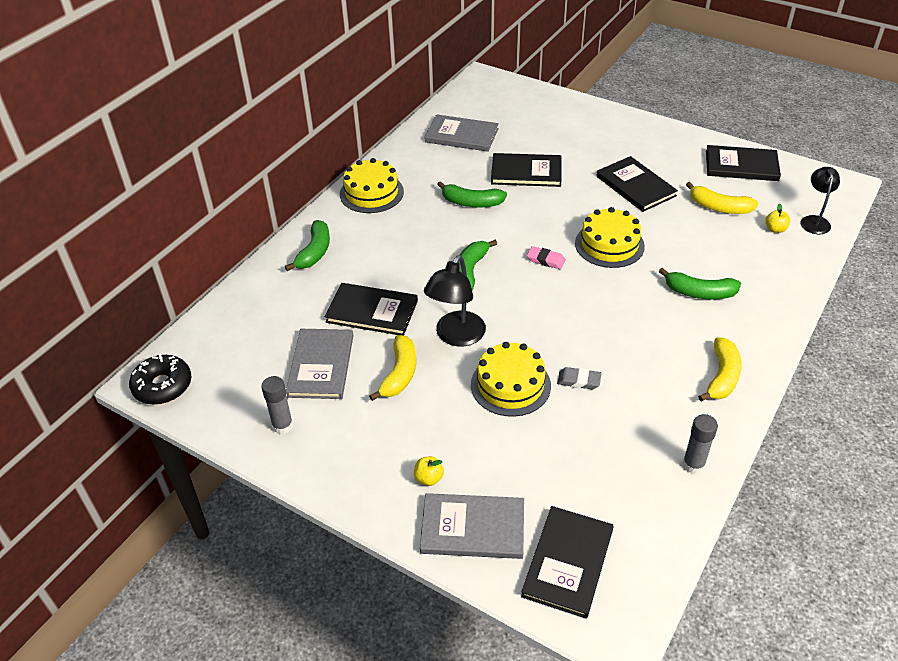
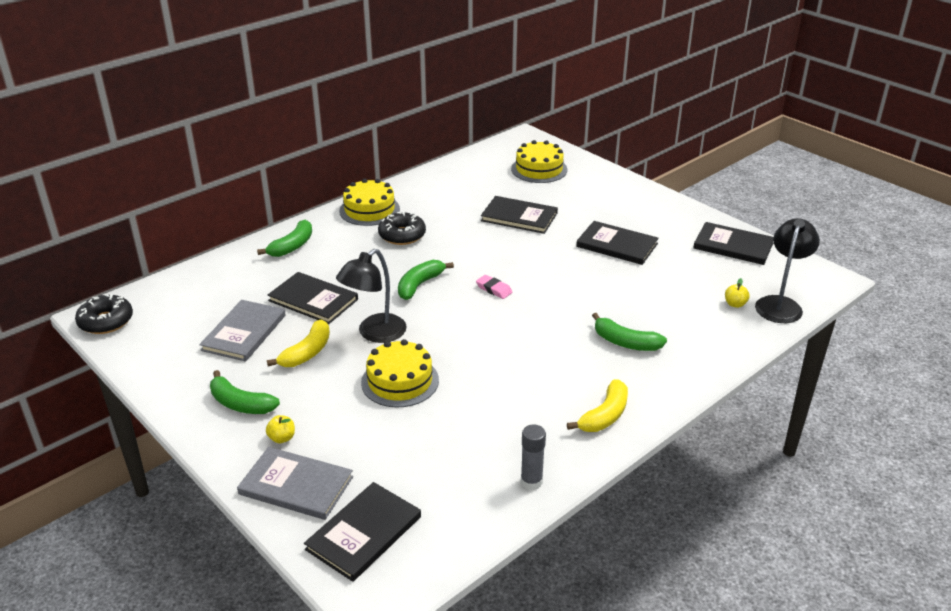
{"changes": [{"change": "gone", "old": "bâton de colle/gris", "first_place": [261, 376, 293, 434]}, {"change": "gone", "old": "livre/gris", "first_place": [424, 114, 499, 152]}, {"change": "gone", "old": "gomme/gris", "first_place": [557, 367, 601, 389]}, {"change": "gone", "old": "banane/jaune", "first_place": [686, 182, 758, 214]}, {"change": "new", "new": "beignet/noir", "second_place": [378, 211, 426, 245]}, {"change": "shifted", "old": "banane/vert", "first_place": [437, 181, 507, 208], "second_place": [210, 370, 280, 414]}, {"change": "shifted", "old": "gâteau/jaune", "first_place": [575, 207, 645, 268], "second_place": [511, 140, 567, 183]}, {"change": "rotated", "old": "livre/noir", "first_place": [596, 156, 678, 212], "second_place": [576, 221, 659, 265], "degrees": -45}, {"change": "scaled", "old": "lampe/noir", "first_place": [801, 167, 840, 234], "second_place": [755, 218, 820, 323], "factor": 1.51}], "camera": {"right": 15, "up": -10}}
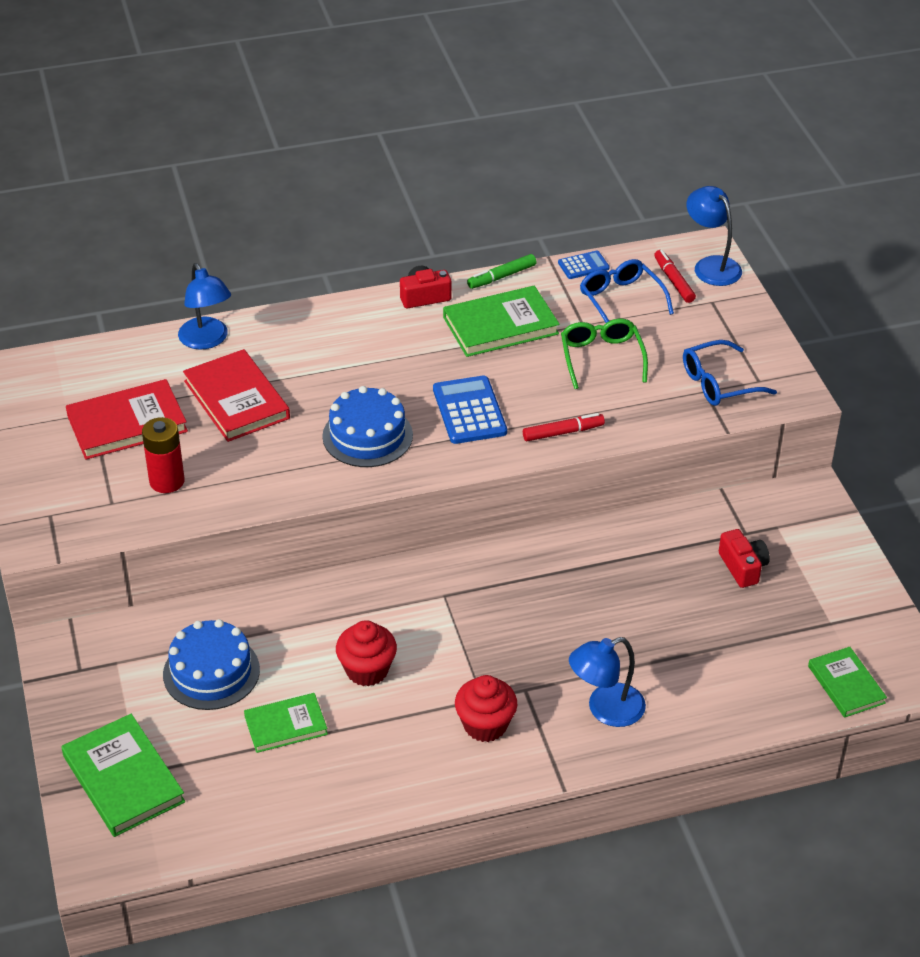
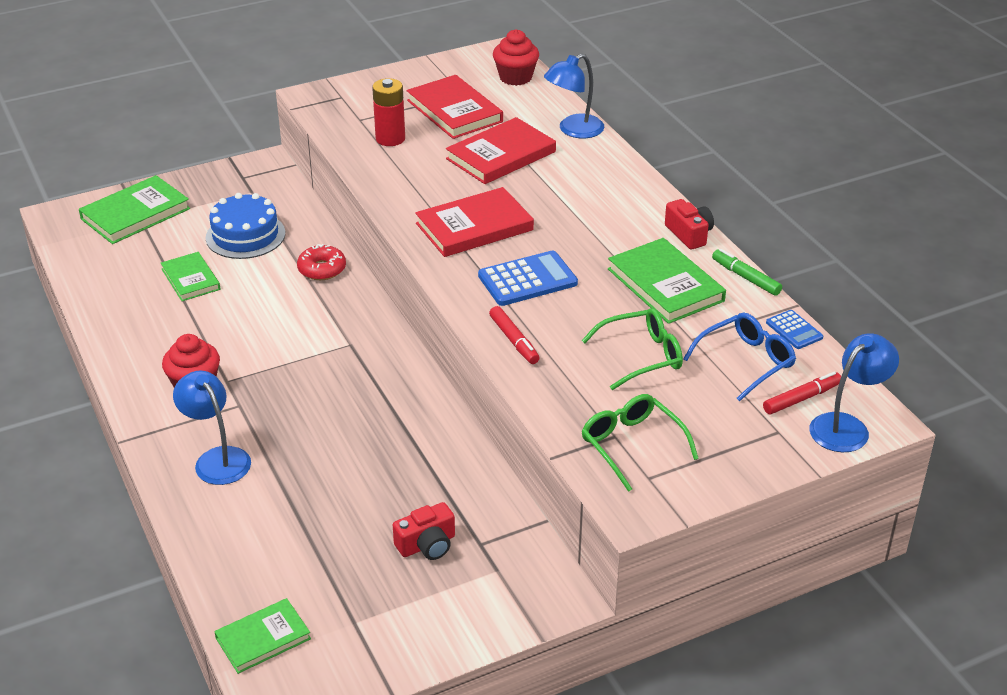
{"changes": [{"change": "new", "new": "beignet/rouge", "second_place": [297, 244, 346, 280]}, {"change": "shifted", "old": "muffin/rouge", "first_place": [336, 620, 397, 686], "second_place": [493, 29, 539, 86]}, {"change": "swapped", "old": "gâteau/bleu", "new": "livre/rouge", "first_place": [322, 386, 413, 467], "second_place": [415, 187, 534, 257]}, {"change": "repainted", "old": "lunettes/bleu", "new": "lunettes/vert", "first_place": [683, 340, 777, 406], "second_place": [581, 394, 699, 492]}], "camera": {"right": 80, "up": -5}}
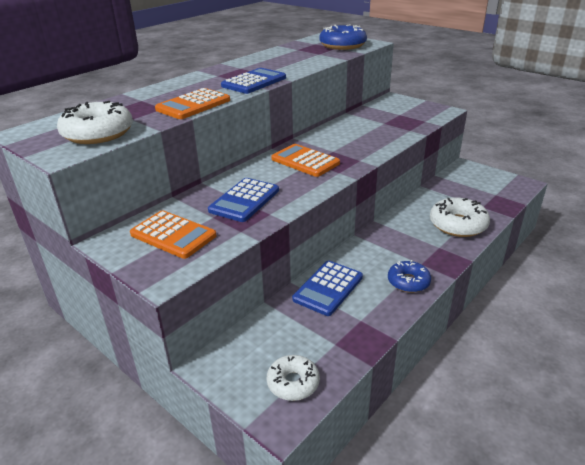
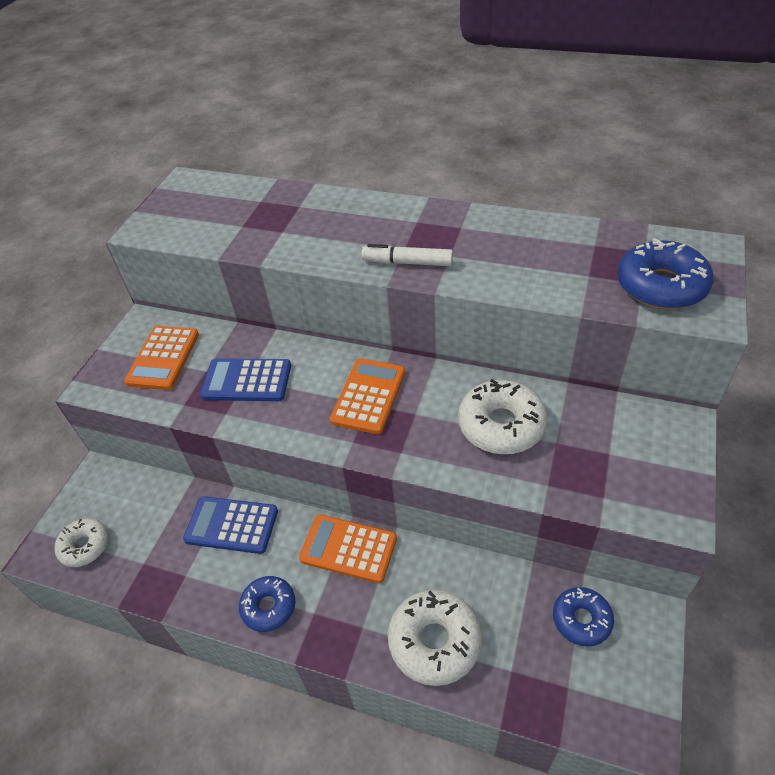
{"changes": [{"change": "new", "new": "beignet/bleu", "second_place": [553, 587, 614, 647]}, {"change": "shifted", "old": "beignet/blanc", "first_place": [57, 101, 133, 144], "second_place": [458, 379, 547, 454]}, {"change": "shifted", "old": "calculatrice/orange", "first_place": [155, 88, 230, 119], "second_place": [299, 515, 397, 583]}, {"change": "swapped", "old": "calculatrice/bleu", "new": "feutre/blanc", "first_place": [221, 68, 286, 94], "second_place": [361, 244, 453, 266]}], "camera": {"right": 70, "up": 15}}
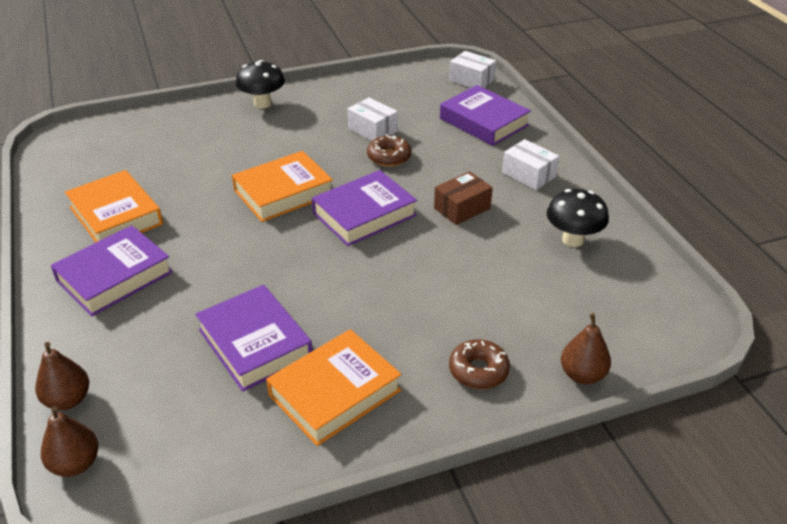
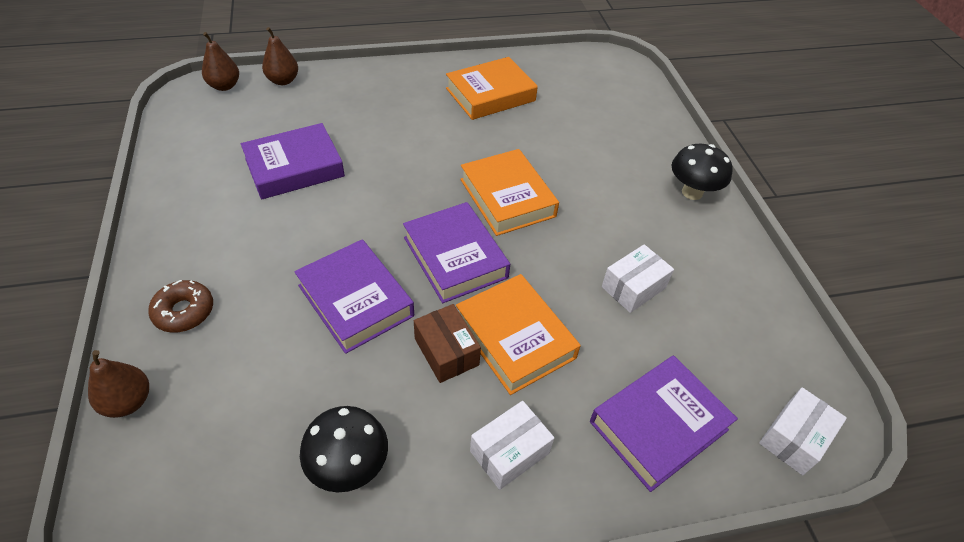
{"changes": [{"change": "gone", "old": "beignet/marron", "first_place": [367, 134, 412, 167]}, {"change": "shifted", "old": "livre/violet", "first_place": [51, 225, 173, 316], "second_place": [294, 239, 414, 354]}, {"change": "shifted", "old": "livre/orange", "first_place": [266, 329, 401, 446], "second_place": [456, 274, 581, 395]}], "camera": {"right": 95, "up": 10}}
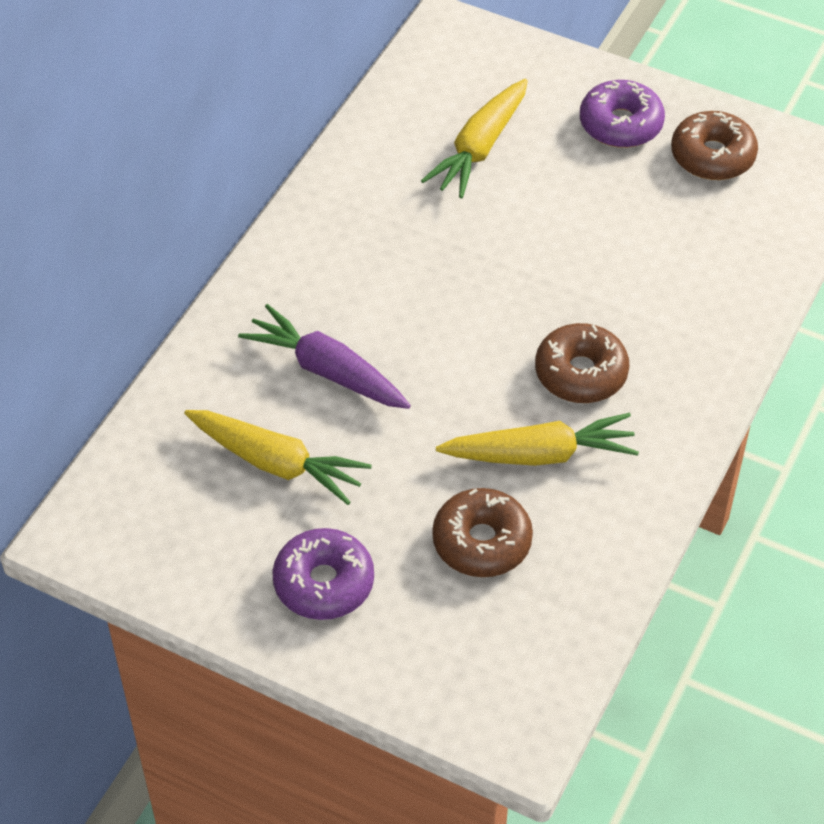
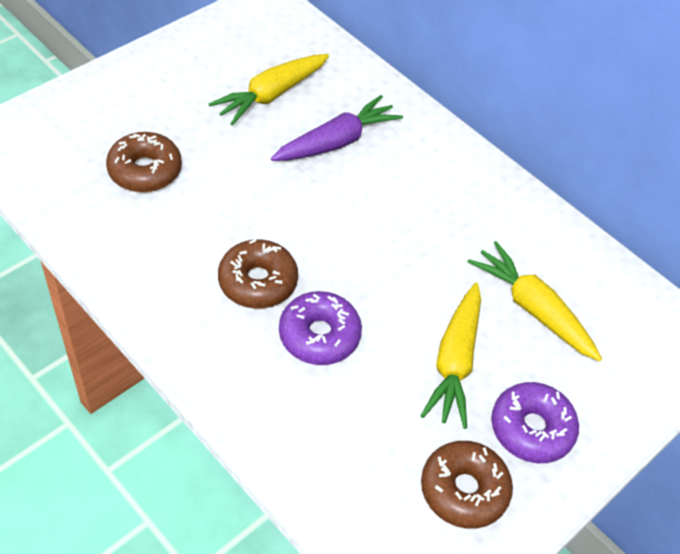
{"changes": [{"change": "shifted", "old": "beignet/violet", "first_place": [272, 528, 374, 620], "second_place": [279, 291, 362, 365]}, {"change": "shifted", "old": "carotte/jaune", "first_place": [436, 413, 639, 466], "second_place": [421, 283, 481, 429]}], "camera": {"right": 105, "up": 0}}
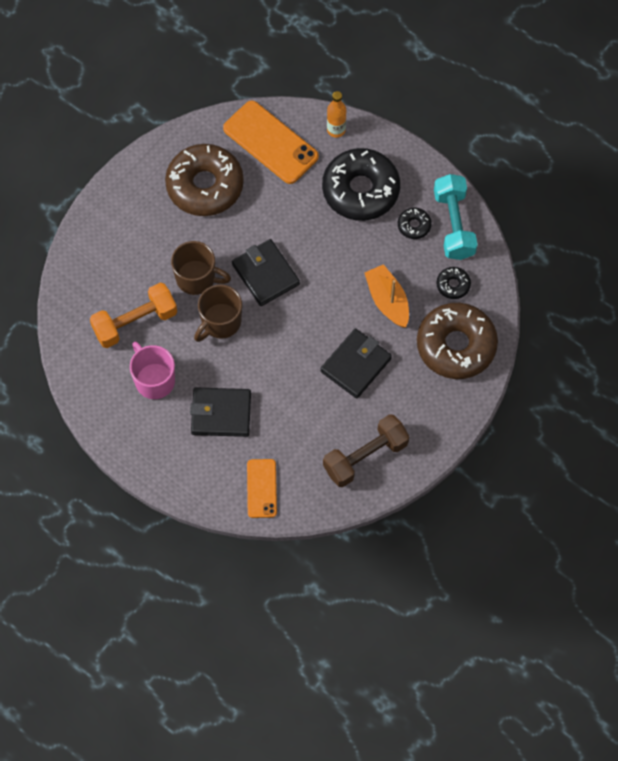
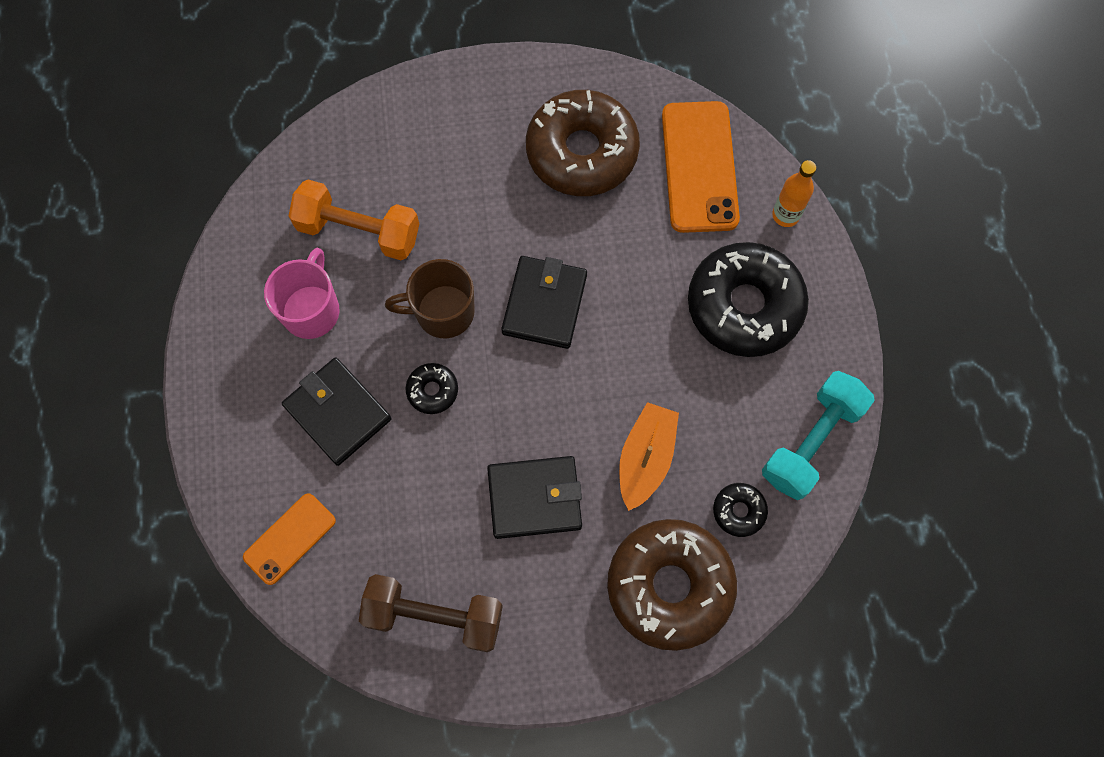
{"changes": [{"change": "gone", "old": "tasse/marron", "first_place": [171, 241, 231, 295]}, {"change": "shifted", "old": "beignet/noir", "first_place": [398, 208, 432, 239], "second_place": [405, 363, 458, 414]}], "camera": {"right": 45, "up": 5}}
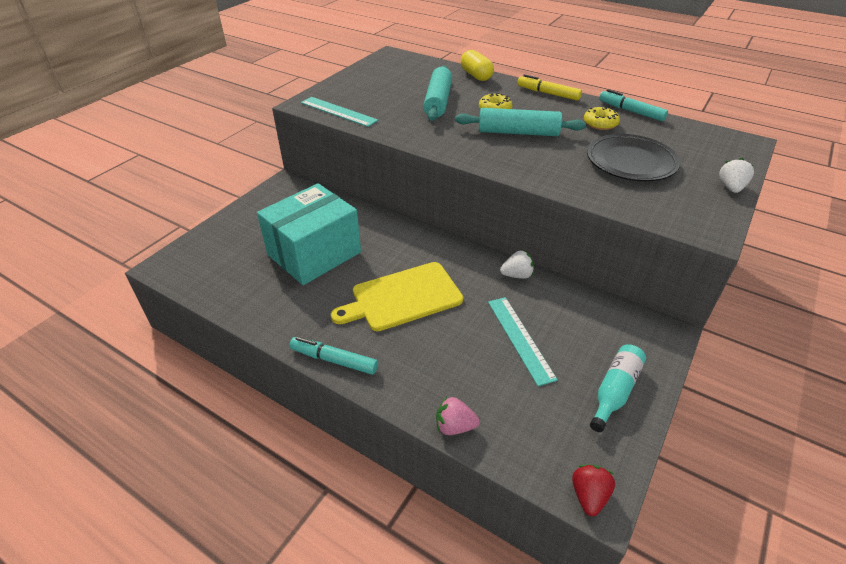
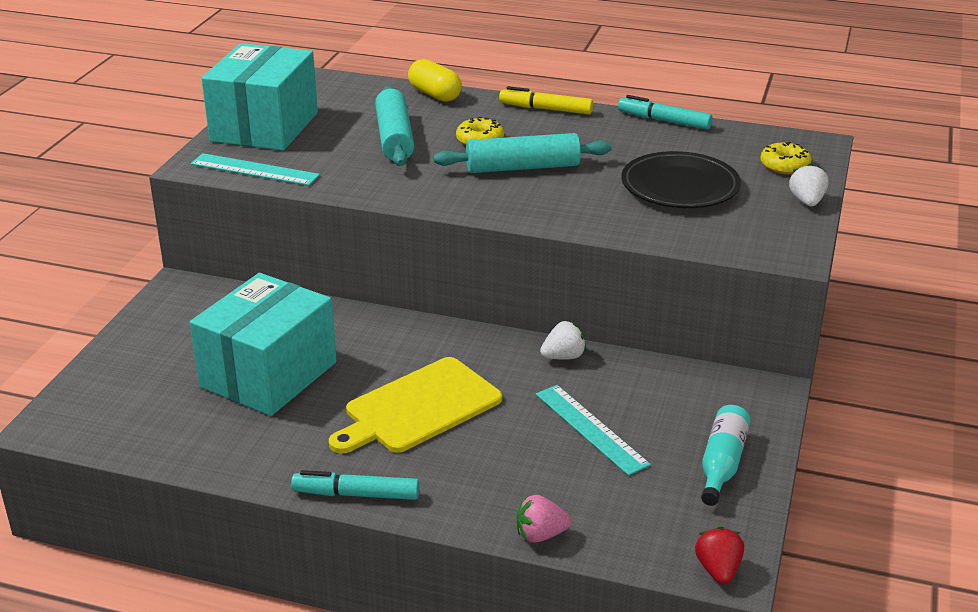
{"changes": [{"change": "new", "new": "boîte/turquoise", "second_place": [201, 43, 318, 150]}, {"change": "shifted", "old": "beignet/jaune", "first_place": [584, 107, 620, 130], "second_place": [760, 142, 812, 175]}], "camera": {"right": -15, "up": -10}}
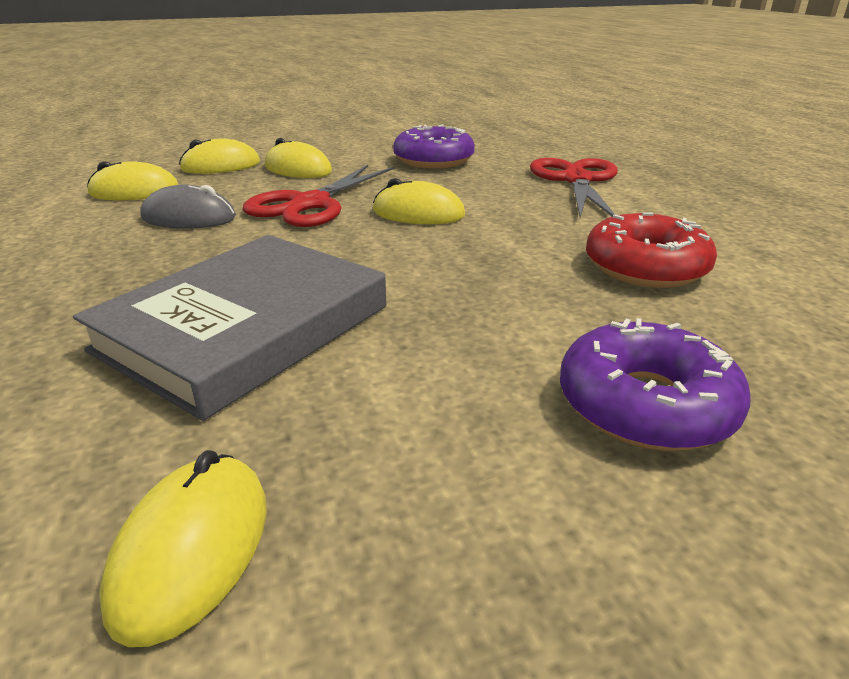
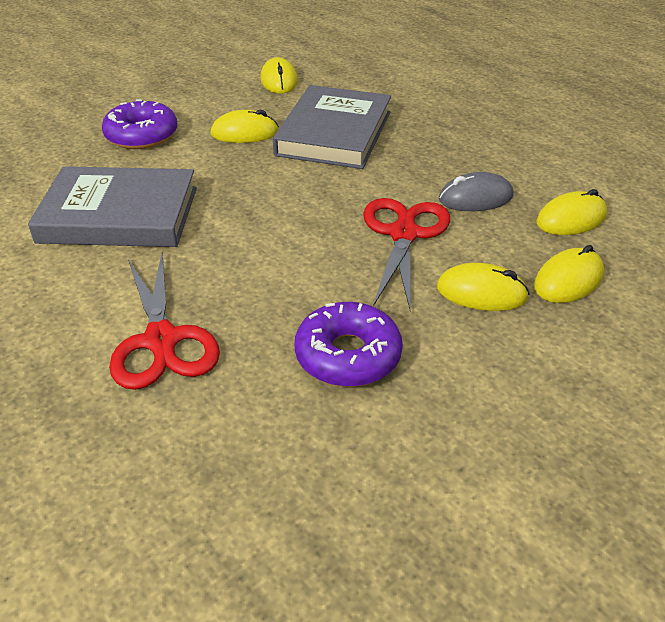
{"changes": [{"change": "shifted", "old": "souris/jaune", "first_place": [373, 178, 465, 224], "second_place": [210, 110, 279, 143]}, {"change": "swapped", "old": "beignet/rouge", "new": "livre/gris", "first_place": [586, 212, 717, 288], "second_place": [28, 166, 197, 247]}], "camera": {"right": 160, "up": 10}}
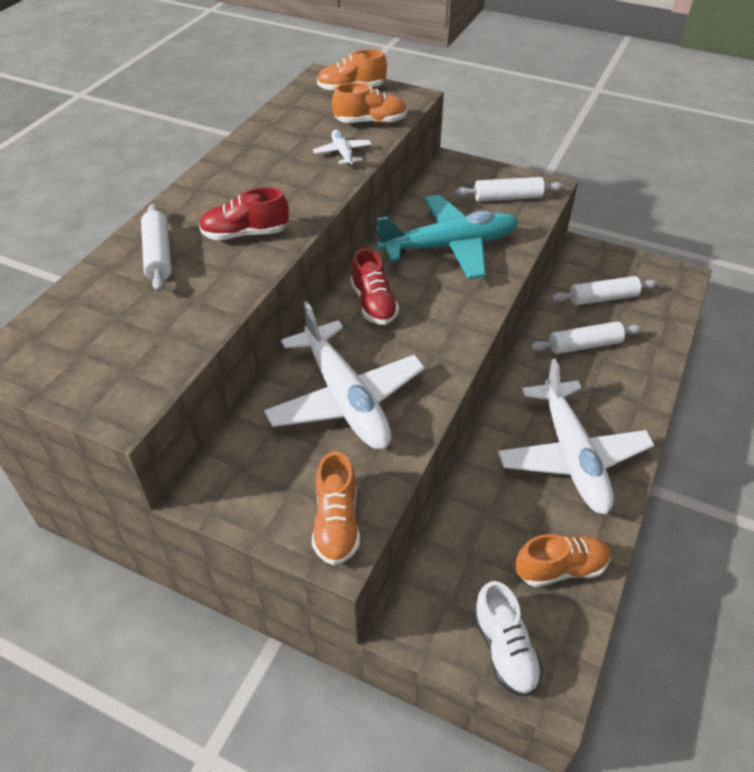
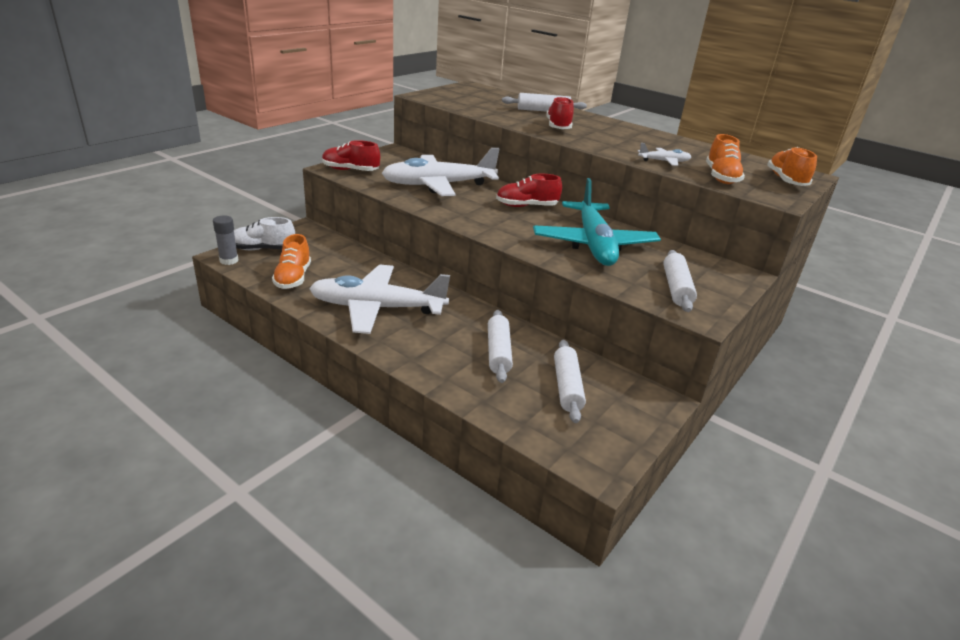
{"changes": [{"change": "new", "new": "bâton de colle/gris", "second_place": [213, 216, 238, 265]}, {"change": "repainted", "old": "chaussure/orange", "new": "chaussure/rouge", "first_place": [312, 451, 360, 565], "second_place": [322, 140, 380, 171]}], "camera": {"right": 100, "up": -15}}
